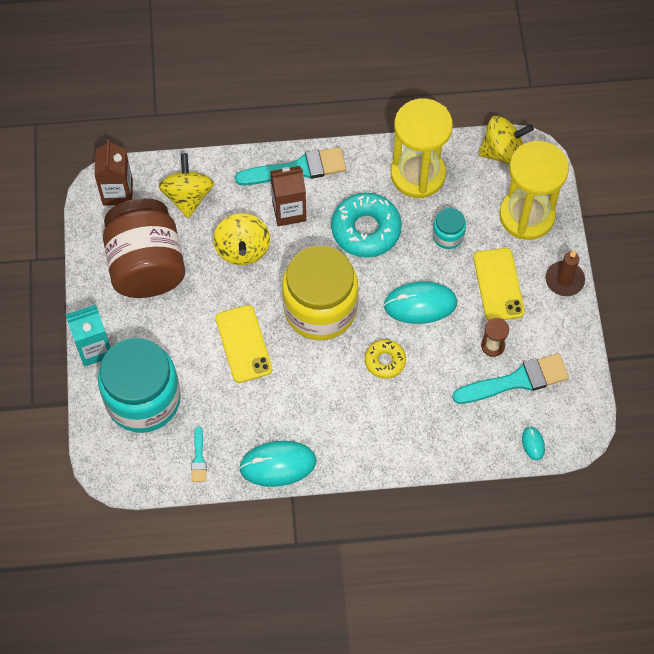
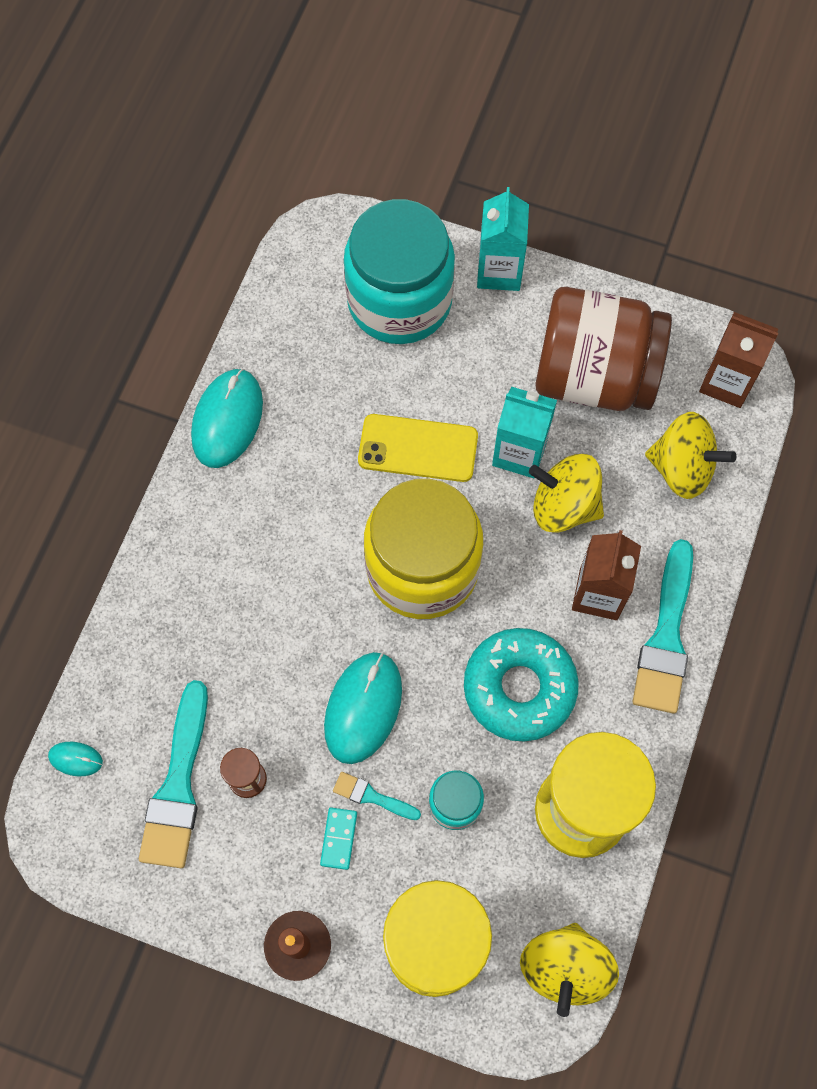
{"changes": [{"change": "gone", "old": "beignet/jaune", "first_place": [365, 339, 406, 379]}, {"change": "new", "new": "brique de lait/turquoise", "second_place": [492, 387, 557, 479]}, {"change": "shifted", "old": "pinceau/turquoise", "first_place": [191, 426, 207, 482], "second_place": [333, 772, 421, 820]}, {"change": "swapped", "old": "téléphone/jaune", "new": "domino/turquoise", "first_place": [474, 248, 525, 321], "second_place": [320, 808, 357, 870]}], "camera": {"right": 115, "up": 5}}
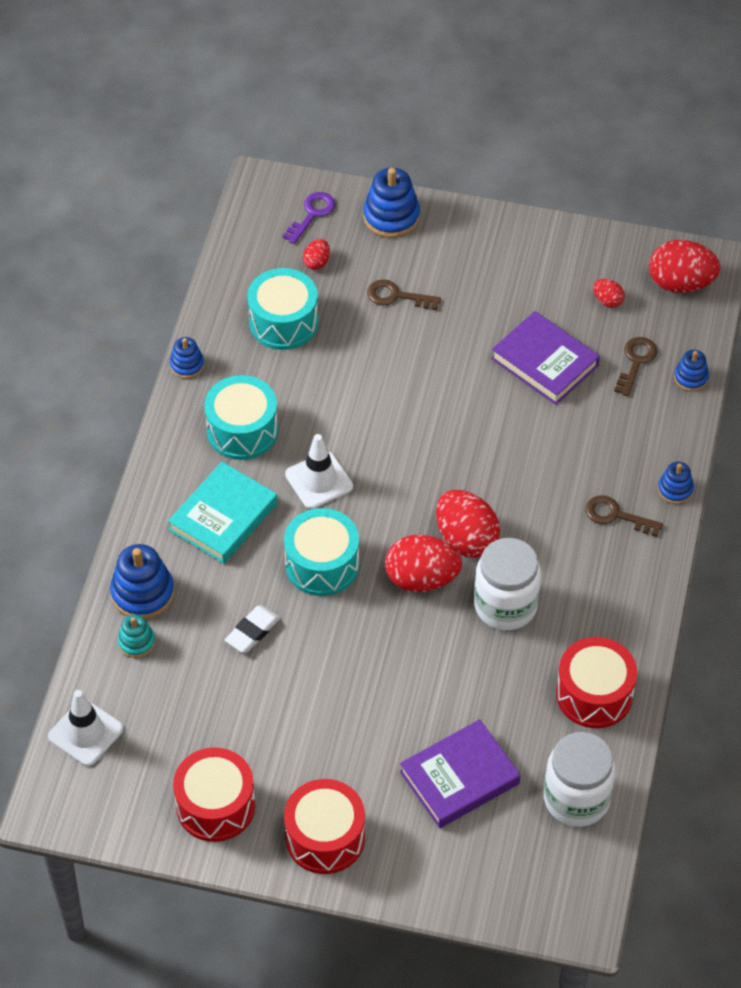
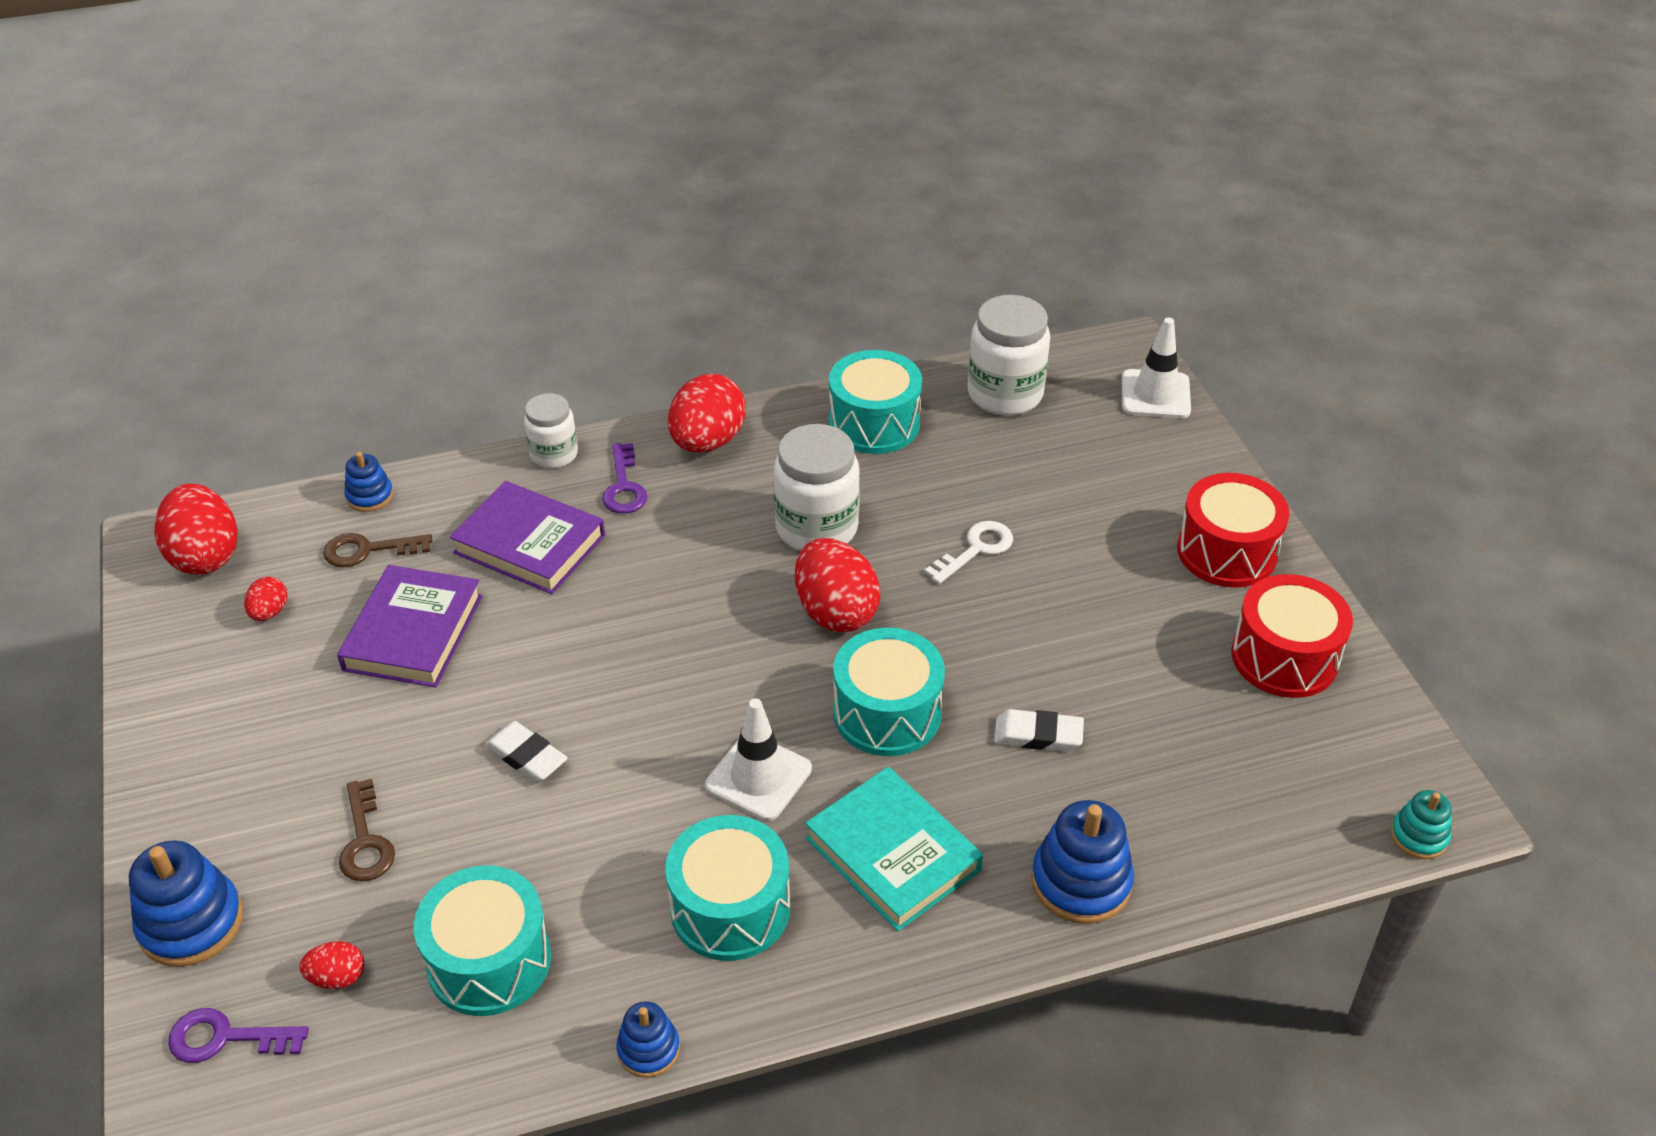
{"changes": [{"change": "new", "new": "gomme/blanc", "second_place": [485, 721, 568, 782]}, {"change": "new", "new": "clé/blanc", "second_place": [925, 521, 1013, 584]}, {"change": "shifted", "old": "cône de chantier/blanc", "first_place": [48, 690, 123, 766], "second_place": [1122, 318, 1191, 418]}, {"change": "shifted", "old": "jouet à empiler/turquoise", "first_place": [118, 614, 155, 658], "second_place": [1390, 790, 1452, 859]}, {"change": "shifted", "old": "livre/violet", "first_place": [400, 719, 521, 828], "second_place": [450, 481, 605, 594]}, {"change": "shifted", "old": "œuf/rouge", "first_place": [436, 490, 500, 558], "second_place": [668, 374, 746, 452]}, {"change": "swapped", "old": "jouet à empiler/bleu", "new": "bocal/blanc", "first_place": [658, 462, 694, 504], "second_place": [524, 393, 578, 468]}, {"change": "repainted", "old": "tambour/rouge", "new": "tambour/turquoise", "first_place": [556, 637, 637, 728], "second_place": [829, 350, 922, 454]}, {"change": "repainted", "old": "clé/marron", "new": "clé/violet", "first_place": [585, 495, 663, 537], "second_place": [602, 443, 647, 514]}, {"change": "rotated", "old": "livre/turquoise", "first_place": [168, 462, 278, 564], "second_place": [805, 767, 983, 931], "degrees": 45}], "camera": {"right": -120, "up": -10}}
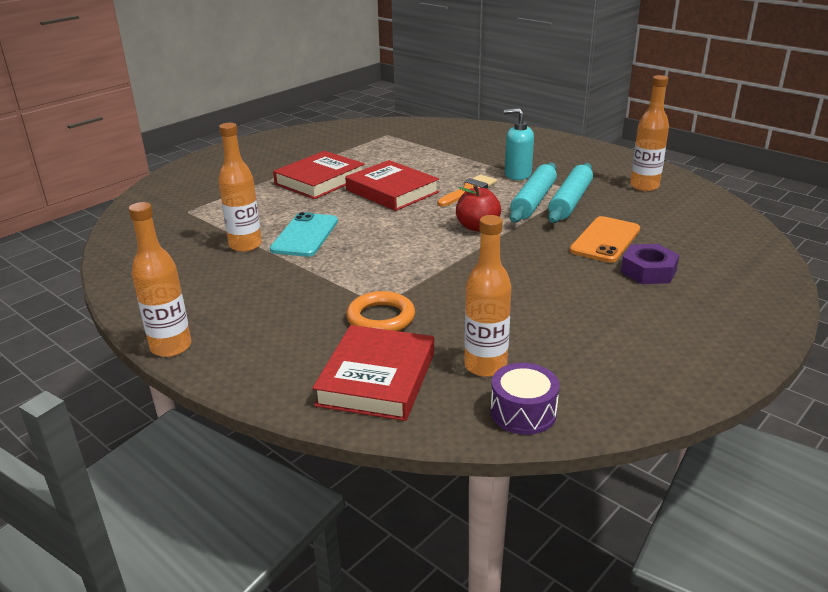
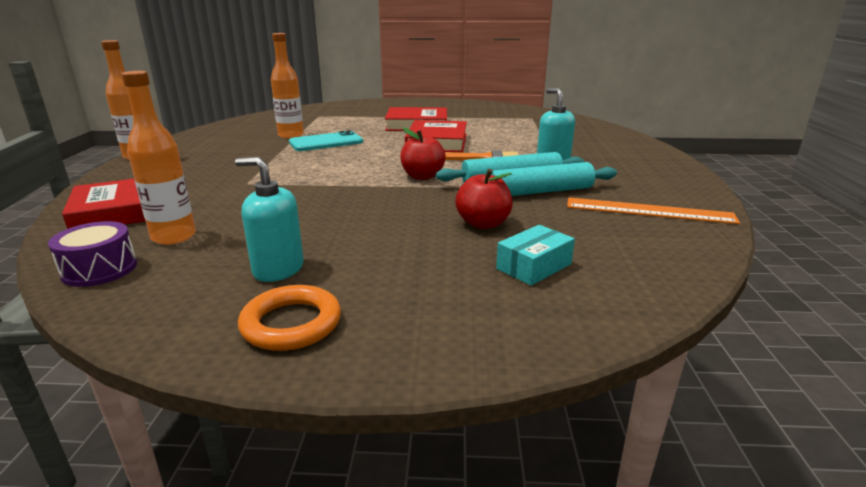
{"changes": [{"change": "gone", "old": "écrou/violet", "first_place": [621, 244, 679, 284]}, {"change": "new", "new": "distributeur de savon/turquoise", "second_place": [235, 157, 304, 282]}, {"change": "new", "new": "boîte/turquoise", "second_place": [496, 225, 575, 286]}, {"change": "shifted", "old": "anneau/orange", "first_place": [346, 291, 415, 331], "second_place": [238, 285, 341, 351]}, {"change": "swapped", "old": "téléphone/orange", "new": "pomme/rouge", "first_place": [570, 216, 640, 263], "second_place": [455, 169, 513, 229]}, {"change": "swapped", "old": "bouteille/orange", "new": "règle/orange", "first_place": [630, 75, 669, 191], "second_place": [567, 197, 740, 224]}], "camera": {"right": 50, "up": -5}}
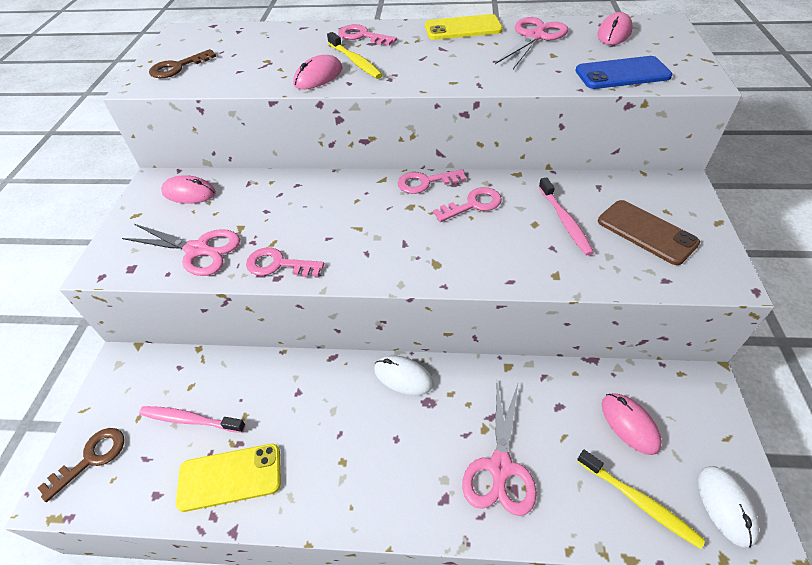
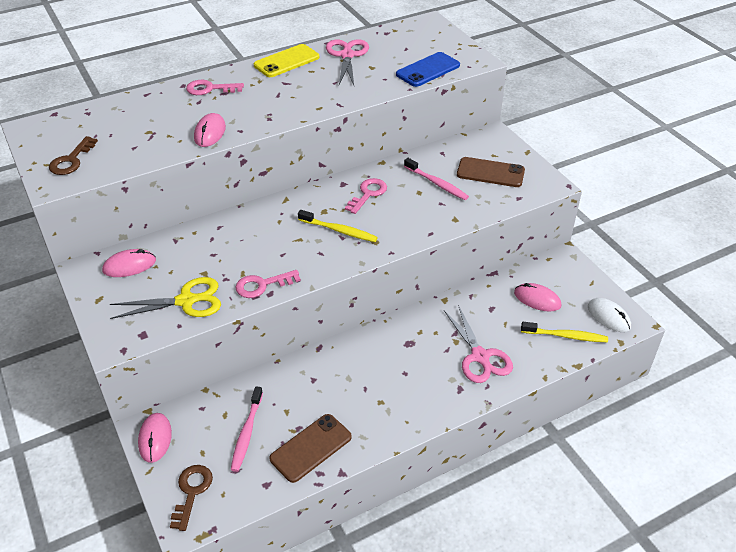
{"changes": [{"change": "gone", "old": "souris/blanc", "first_place": [374, 356, 434, 395]}, {"change": "gone", "old": "clé/rose", "first_place": [398, 169, 466, 194]}, {"change": "shifted", "old": "brosse à dents/jaune", "first_place": [327, 32, 383, 79], "second_place": [298, 210, 378, 242]}, {"change": "shifted", "old": "souris/rose", "first_place": [597, 12, 633, 45], "second_place": [138, 413, 172, 463]}, {"change": "repainted", "old": "ciseaux/rose", "new": "ciseaux/jaune", "first_place": [122, 224, 240, 276], "second_place": [110, 277, 221, 319]}, {"change": "repainted", "old": "téléphone/jaune", "new": "téléphone/marron", "first_place": [176, 444, 281, 512], "second_place": [269, 414, 352, 483]}, {"change": "rotated", "old": "brosse à dents/rose", "first_place": [139, 406, 246, 433], "second_place": [231, 386, 263, 472], "degrees": -60}], "camera": {"right": -35, "up": -5}}
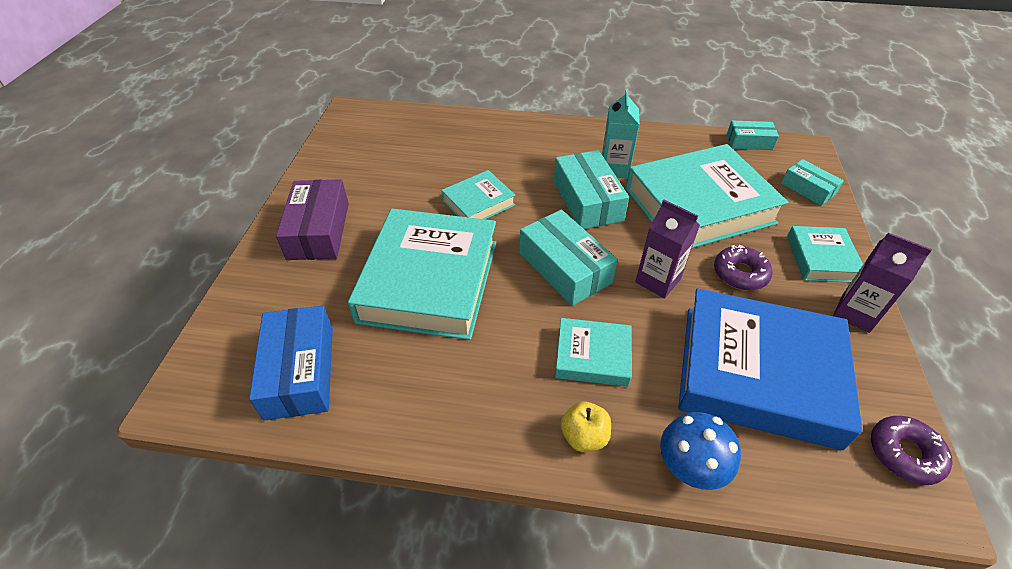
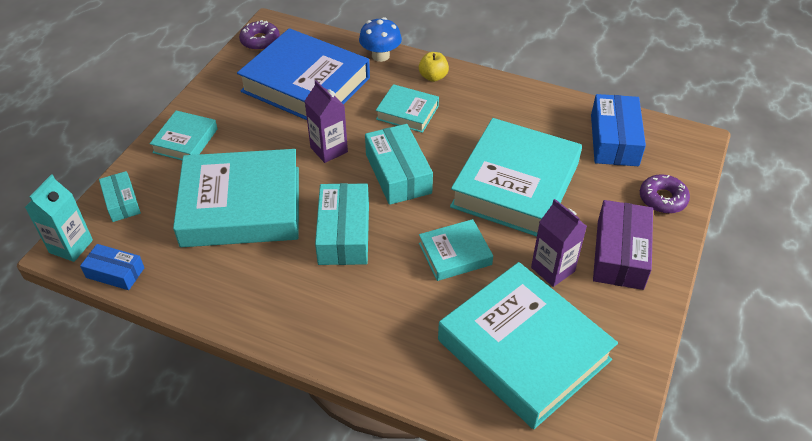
{"changes": [{"change": "new", "new": "livre/turquoise", "second_place": [438, 262, 618, 429]}, {"change": "shifted", "old": "brique de lait/turquoise", "first_place": [602, 89, 640, 179], "second_place": [25, 174, 93, 262]}, {"change": "shifted", "old": "beignet/violet", "first_place": [714, 245, 772, 291], "second_place": [640, 174, 690, 214]}, {"change": "shifted", "old": "brique de lait/violet", "first_place": [833, 233, 932, 333], "second_place": [531, 199, 587, 287]}, {"change": "repainted", "old": "boîte/turquoise", "new": "boîte/bleu", "first_place": [727, 121, 779, 150], "second_place": [80, 244, 144, 290]}], "camera": {"right": -165, "up": 0}}
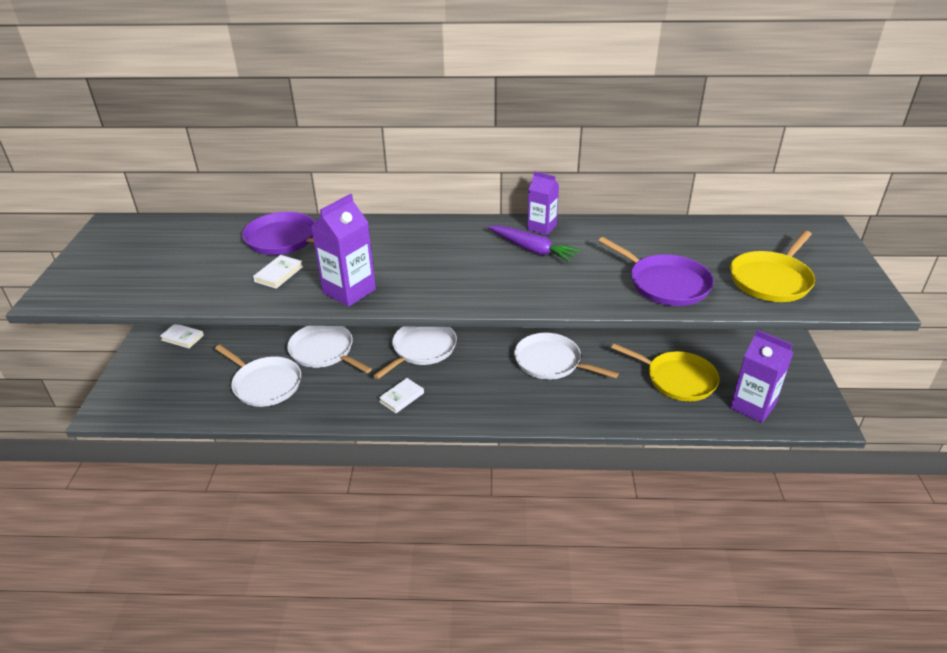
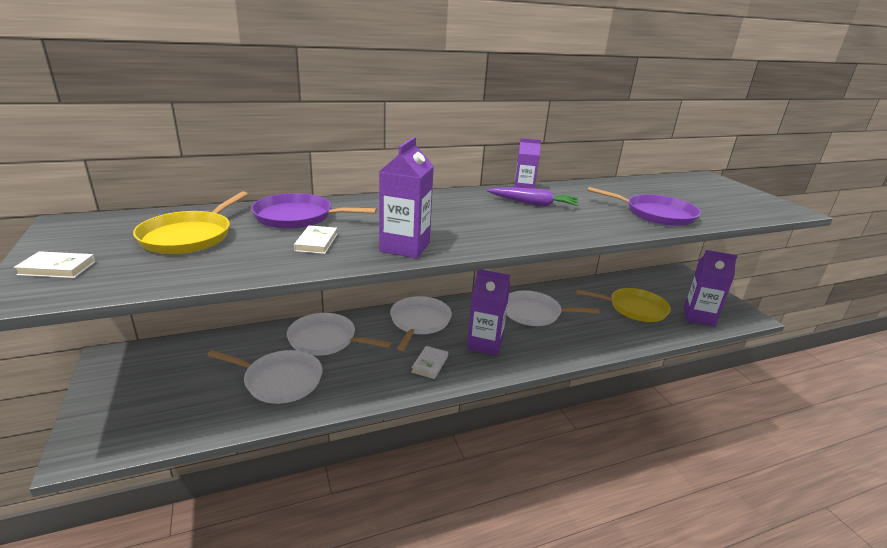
{"changes": [{"change": "new", "new": "brique de lait/violet", "second_place": [467, 270, 510, 356]}, {"change": "shifted", "old": "livre/blanc", "first_place": [160, 325, 204, 348], "second_place": [14, 251, 96, 278]}, {"change": "shifted", "old": "poêle/jaune", "first_place": [730, 231, 815, 302], "second_place": [133, 191, 248, 254]}], "camera": {"right": -25, "up": -10}}
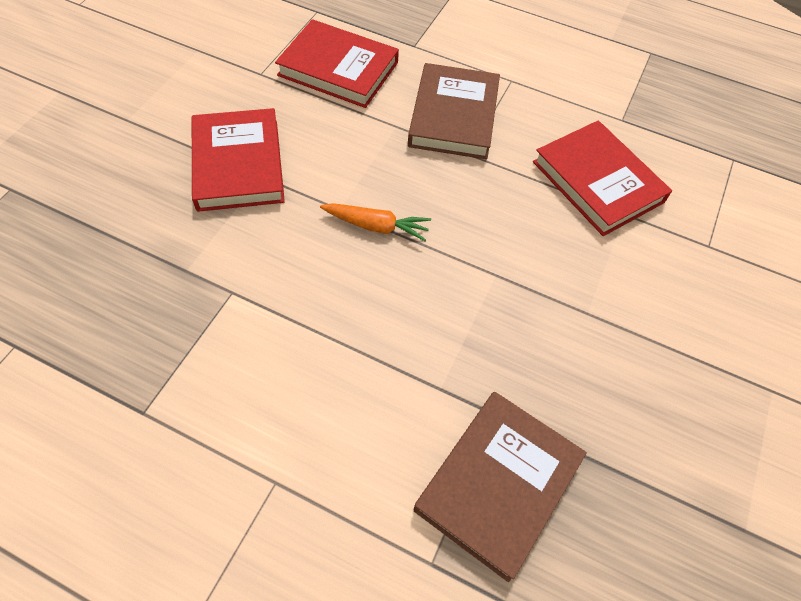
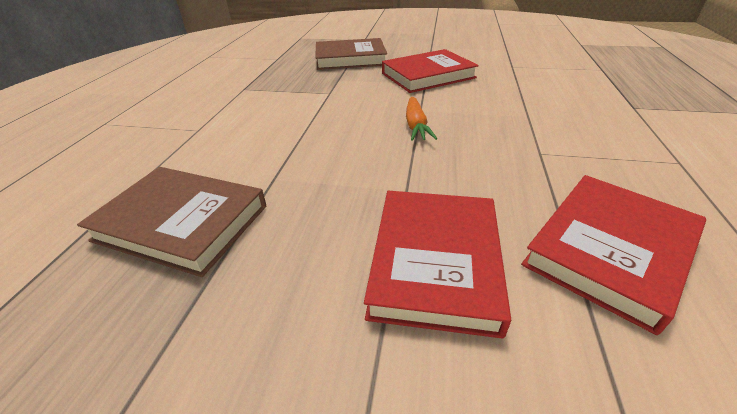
{"changes": [{"change": "shifted", "old": "livre/rouge", "first_place": [275, 19, 399, 108], "second_place": [364, 191, 511, 339]}, {"change": "shifted", "old": "livre/marron", "first_place": [408, 63, 500, 159], "second_place": [315, 38, 387, 70]}], "camera": {"right": 80, "up": -20}}
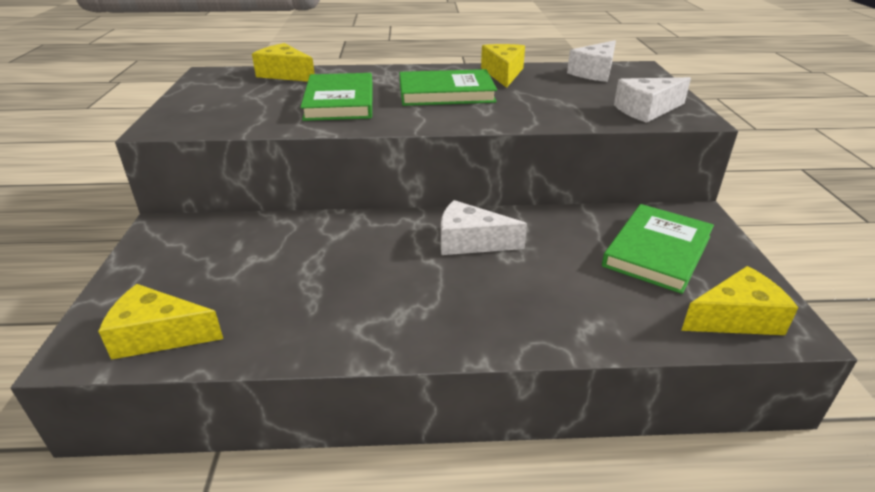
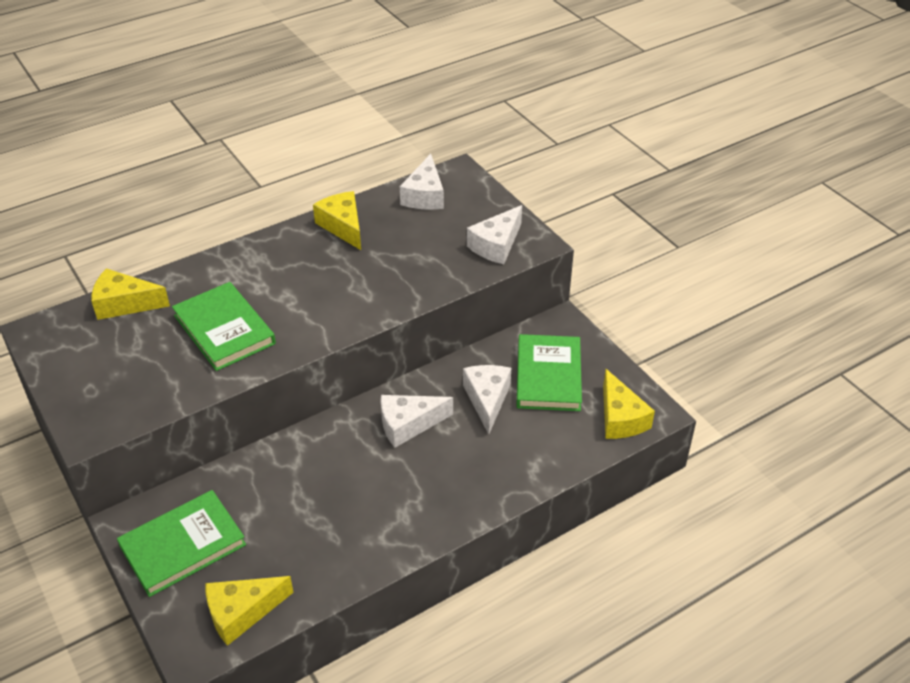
{"changes": [{"change": "new", "new": "fromage/blanc", "second_place": [463, 365, 511, 434]}, {"change": "shifted", "old": "livre/vert", "first_place": [399, 69, 497, 106], "second_place": [117, 490, 246, 597]}, {"change": "rotated", "old": "fromage/jaune", "first_place": [681, 266, 799, 335], "second_place": [603, 369, 655, 439], "degrees": 120}], "camera": {"right": -30, "up": 10}}
